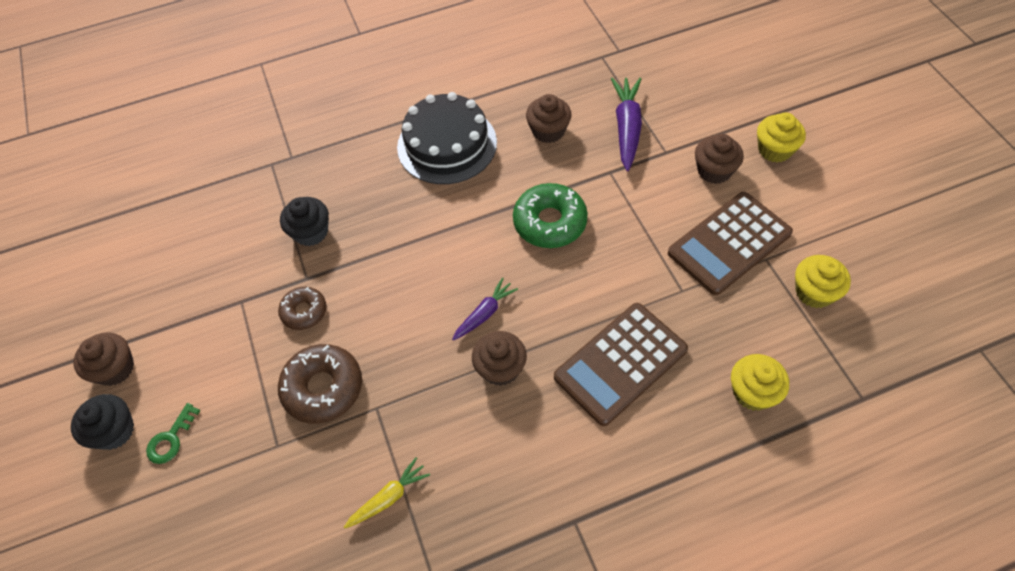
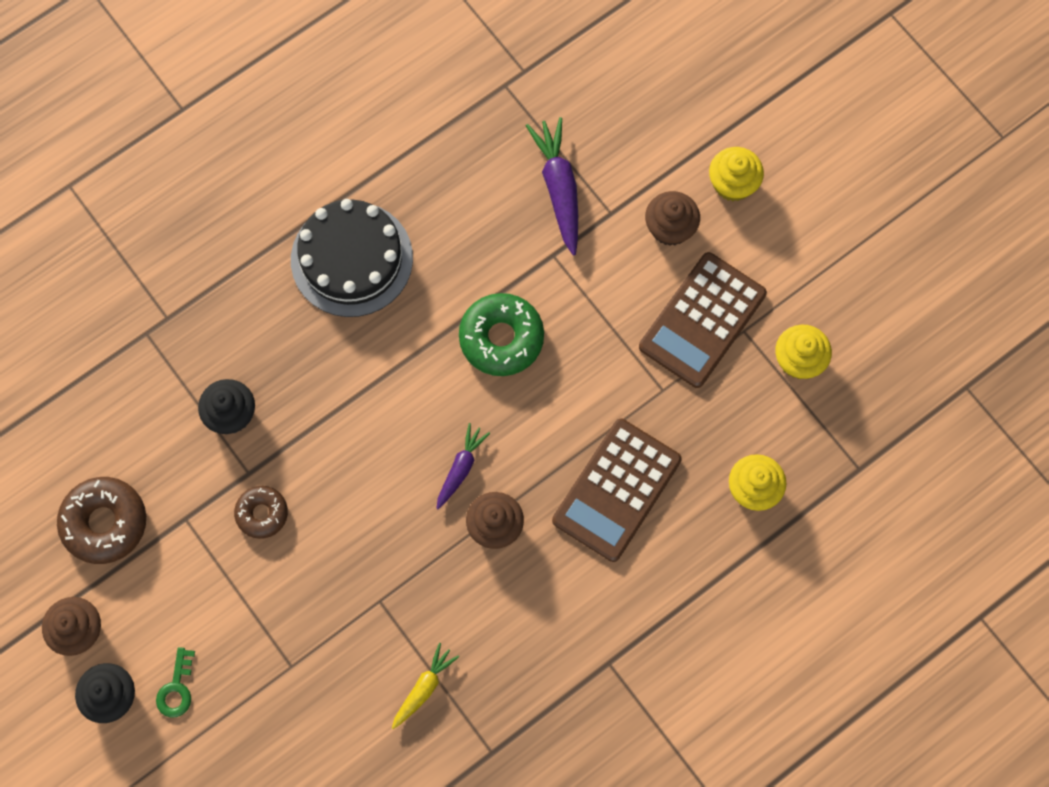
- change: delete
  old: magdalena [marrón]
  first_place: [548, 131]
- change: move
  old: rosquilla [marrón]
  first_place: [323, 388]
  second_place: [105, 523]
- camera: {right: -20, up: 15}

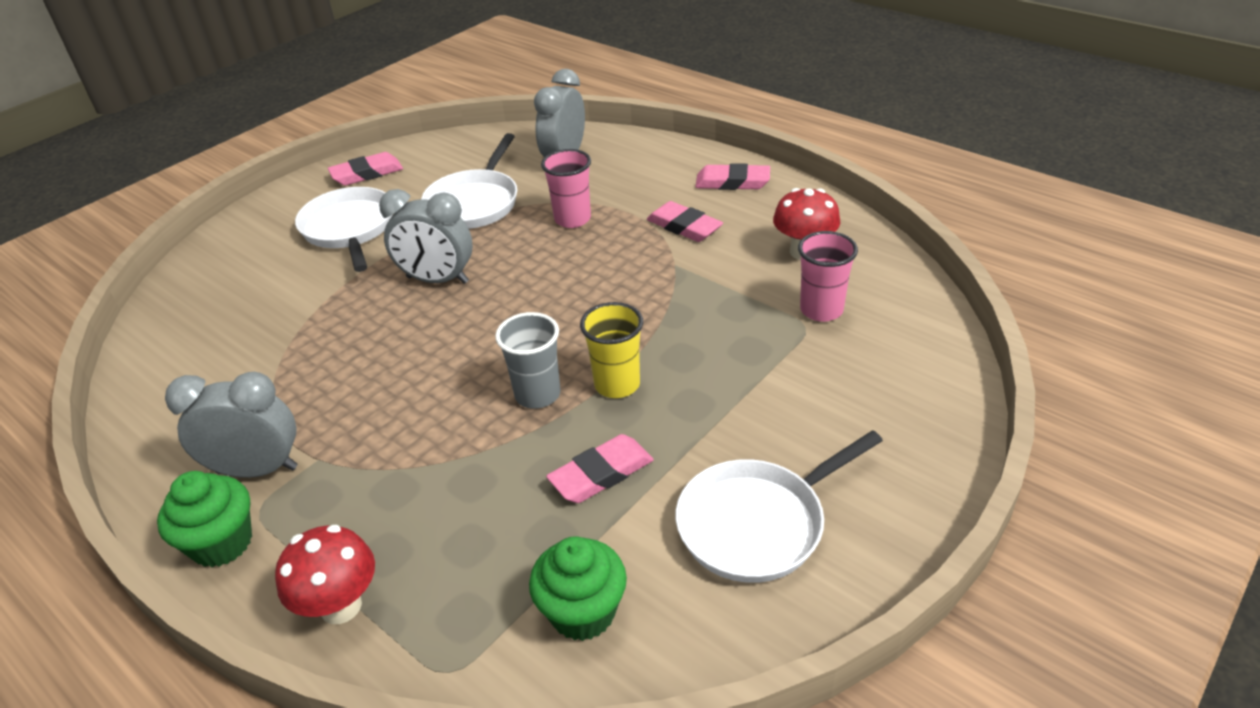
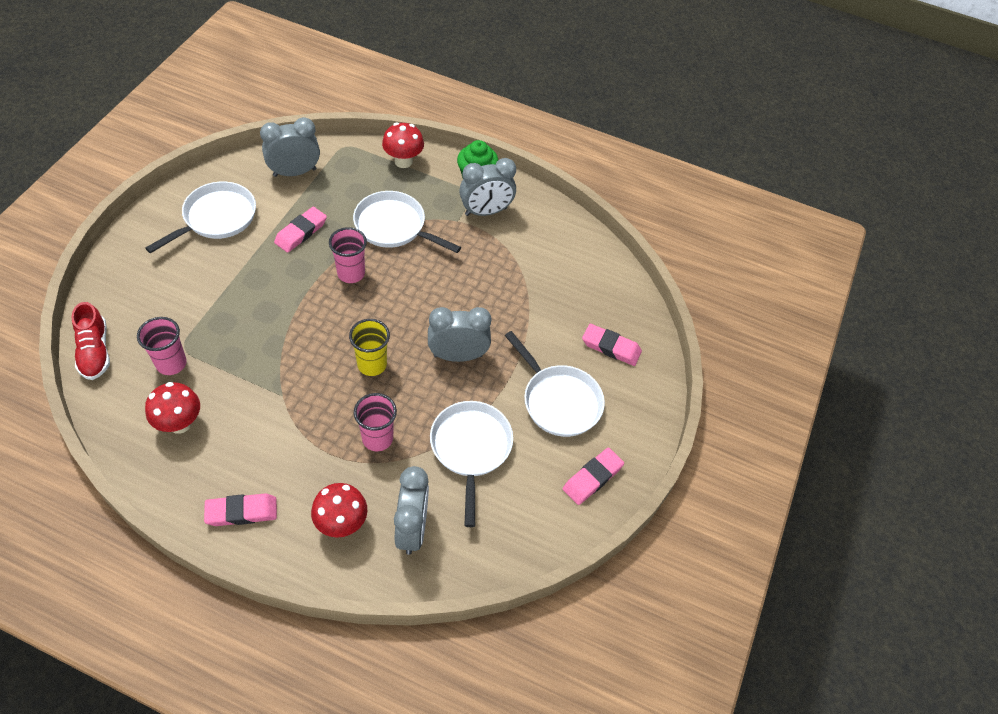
- change: insert
  new: zapato [rojo]
  second_place: [95, 351]
- change: insert
  new: seta [rojo]
  second_place: [341, 523]
- change: insert
  new: sartén [blanco]
  second_place: [394, 226]
- change: move
  old: vaso [amarillo]
  first_place: [617, 384]
  second_place: [372, 364]
- change: move
  old: goma de borrar [rosa]
  first_place: [684, 227]
  second_place: [611, 347]
- change: replace
  old: magdalena [verde]
  new: despertador [gris]
  first_place: [583, 612]
  second_place: [294, 172]
- change: recolor
  old: vaso [gris]
  new: vaso [rosa]
  first_place: [537, 394]
  second_place: [351, 273]
- camera: {right: 155, up: 15}

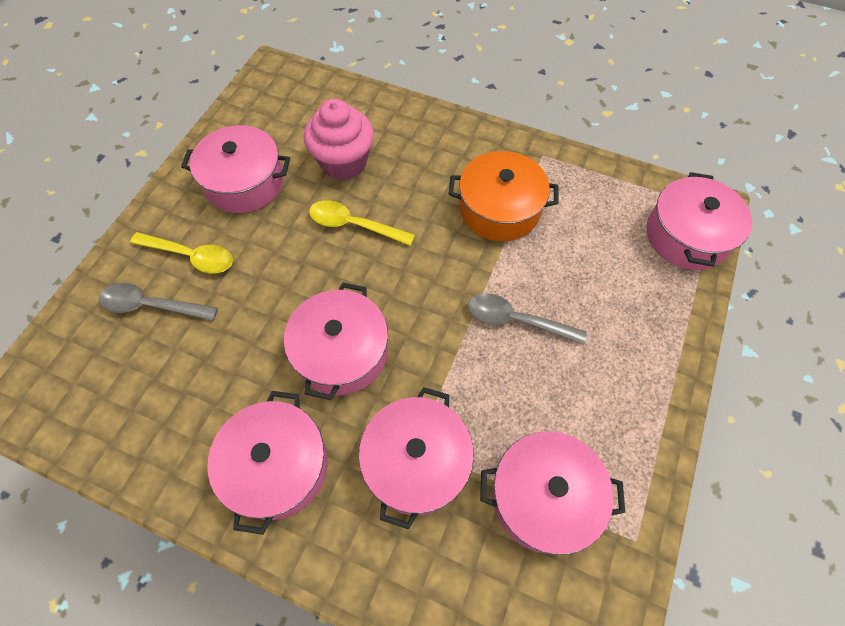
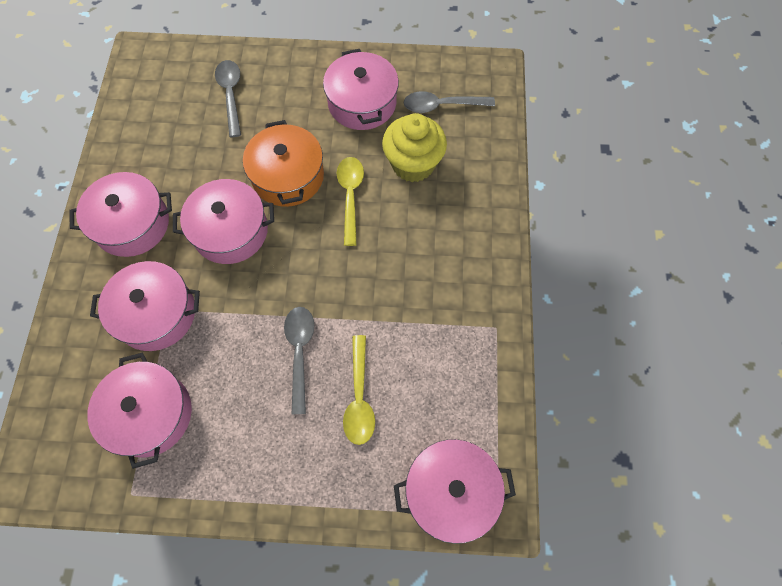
- change: insert
  new: cuchara [gris]
  second_place: [442, 105]
- change: move
  old: cuchara [amarillo]
  first_place: [190, 256]
  second_place: [359, 397]
- change: move
  old: olla [naranja]
  first_place: [499, 209]
  second_place: [288, 176]
- change: recolor
  old: magdalena [rosa]
  new: magdalena [amarillo]
  first_place: [343, 163]
  second_place: [413, 164]
- camera: {right: 70, up: 5}

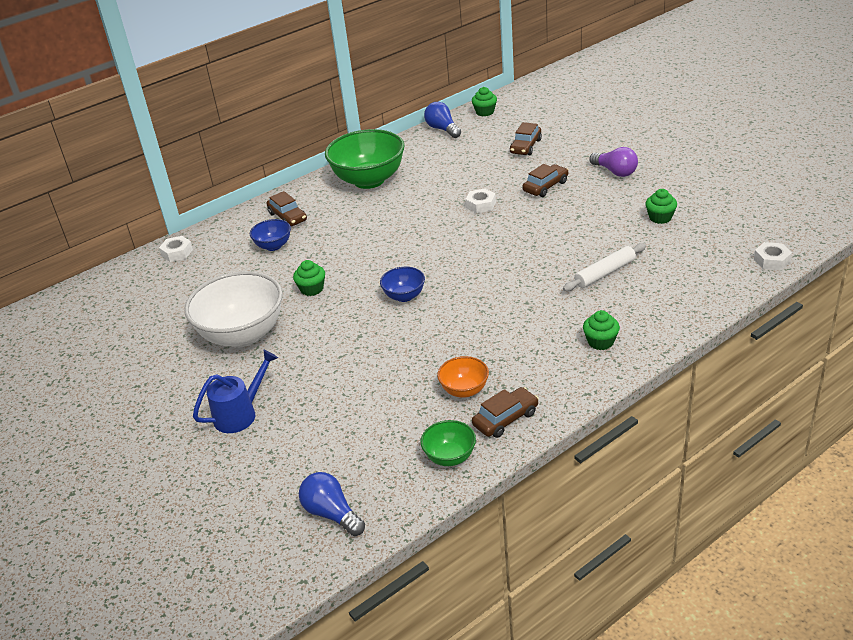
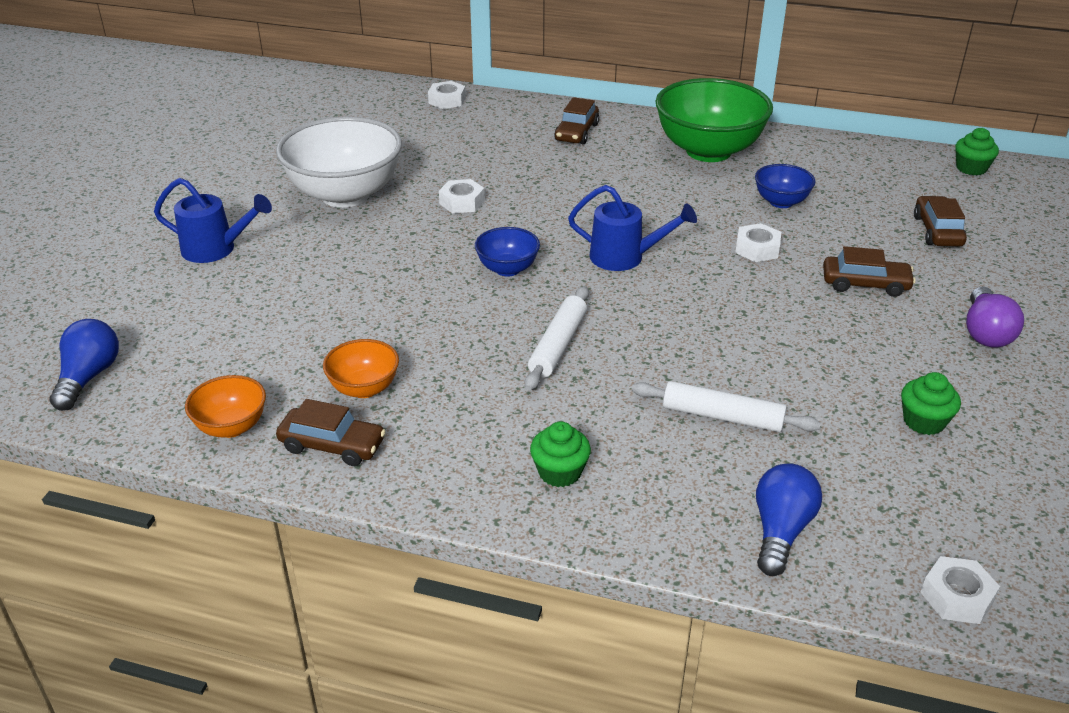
- change: insert
  new: rodillo [blanco]
  second_place: [558, 345]
- change: insert
  new: regadera [azul]
  second_place: [625, 257]
- change: move
  old: cuenco [azul]
  first_place: [273, 246]
  second_place: [781, 202]
- change: move
  old: bombilla [azul]
  first_place: [442, 129]
  second_place: [780, 531]
- change: replace
  old: magdalena [verde]
  new: tuerca [blanco]
  first_place: [312, 289]
  second_place: [462, 202]
- change: recolor
  old: cuenco [verde]
  new: cuenco [naranja]
  first_place: [450, 457]
  second_place: [231, 427]
- change: rotate
  old: coche [marrón]
  first_place: [525, 146]
  second_place: [937, 231]
  degrees: 105
- camera: {right: 50, up: 0}

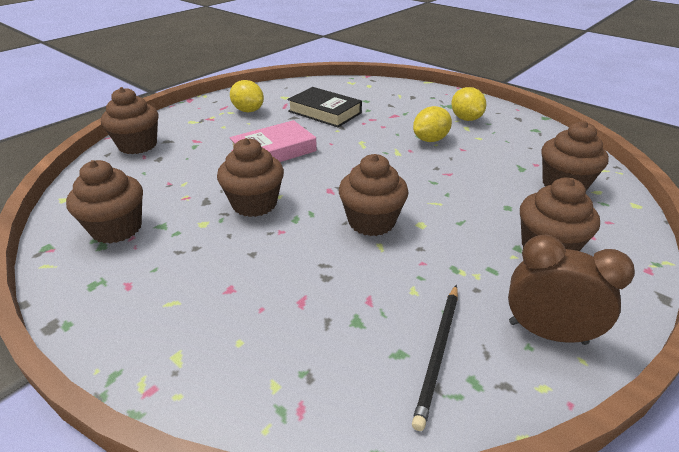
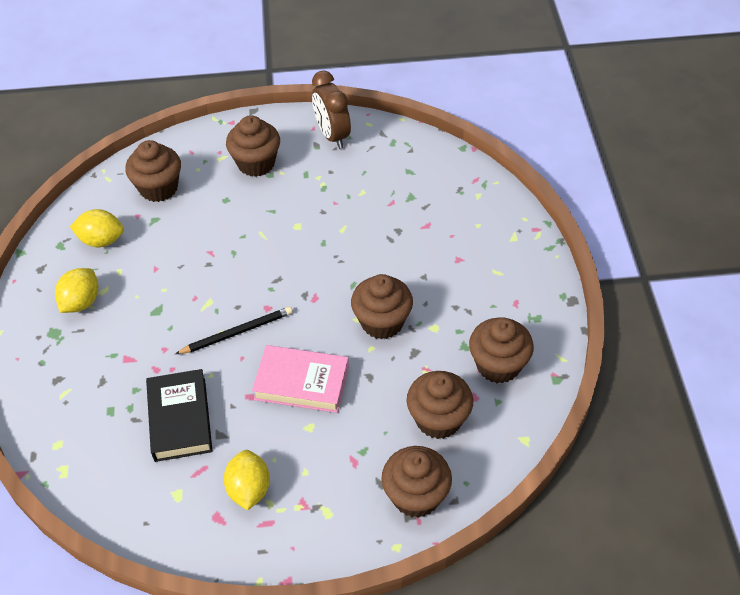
- change: move
  old: magdalena [marrón]
  first_place: [371, 222]
  second_place: [438, 419]
- change: move
  old: lápiz [negro]
  first_place: [438, 353]
  second_place: [237, 332]
- change: move
  old: limón [amarillo]
  first_place: [430, 140]
  second_place: [101, 240]
- camera: {right: -135, up: 15}

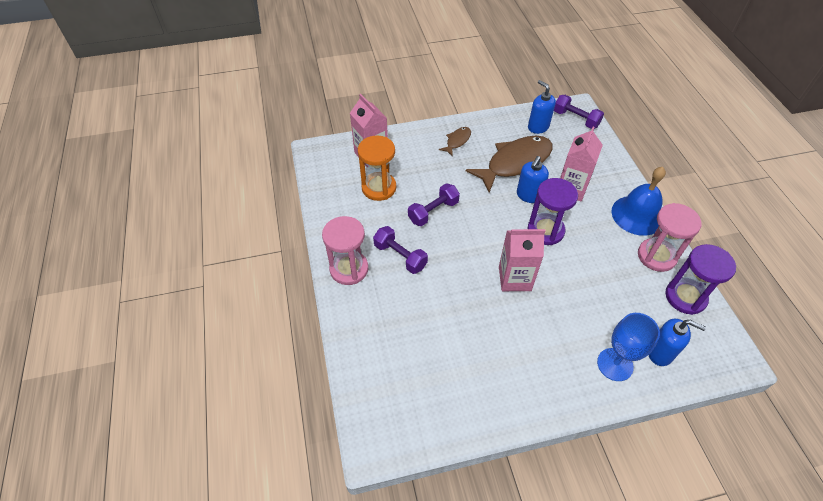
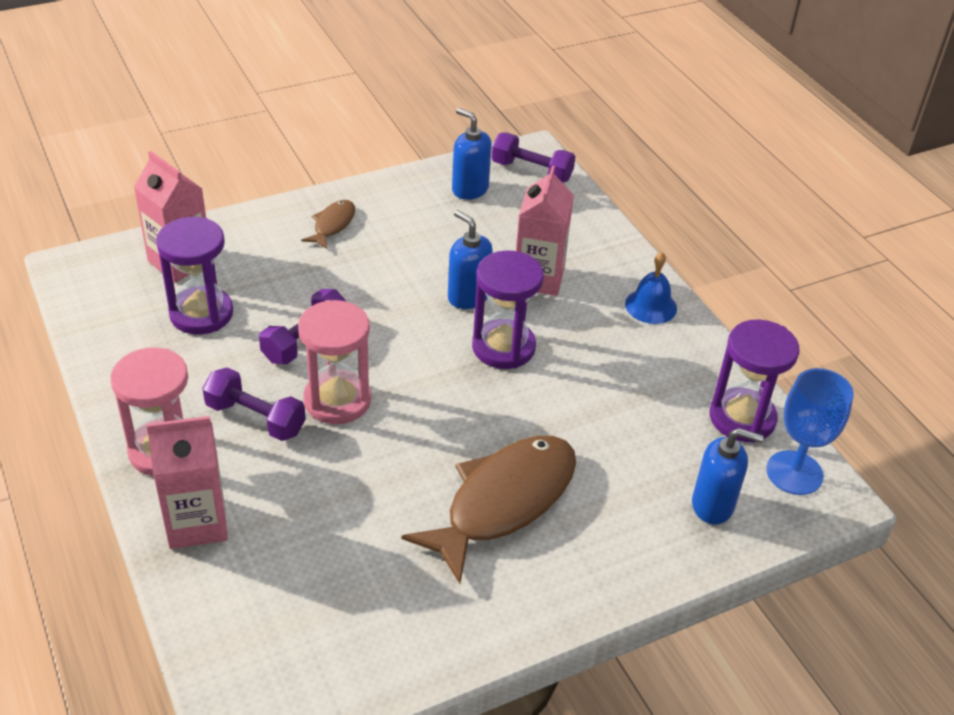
- change: move
  old: pez [marrón]
  first_place: [515, 163]
  second_place: [503, 502]
- change: move
  old: cartón de leche [rosa]
  first_place: [514, 278]
  second_place: [197, 523]
- change: move
  old: copa [azul]
  first_place: [615, 364]
  second_place: [794, 473]
- change: move
  old: reloj de arena [rosa]
  first_place: [656, 256]
  second_place: [337, 400]
- change: recolor
  old: reloj de arena [naranja]
  new: reloj de arena [morado]
  first_place: [379, 188]
  second_place: [201, 314]
- change: rotate
  old: dispensador de jabón [azul]
  first_place: [528, 195]
  second_place: [468, 297]
  degrees: 120
- change: resize
  old: campana [azul]
  first_place: [637, 215]
  second_place: [651, 306]
  factor: 0.6
- camera: {right: -15, up: -10}

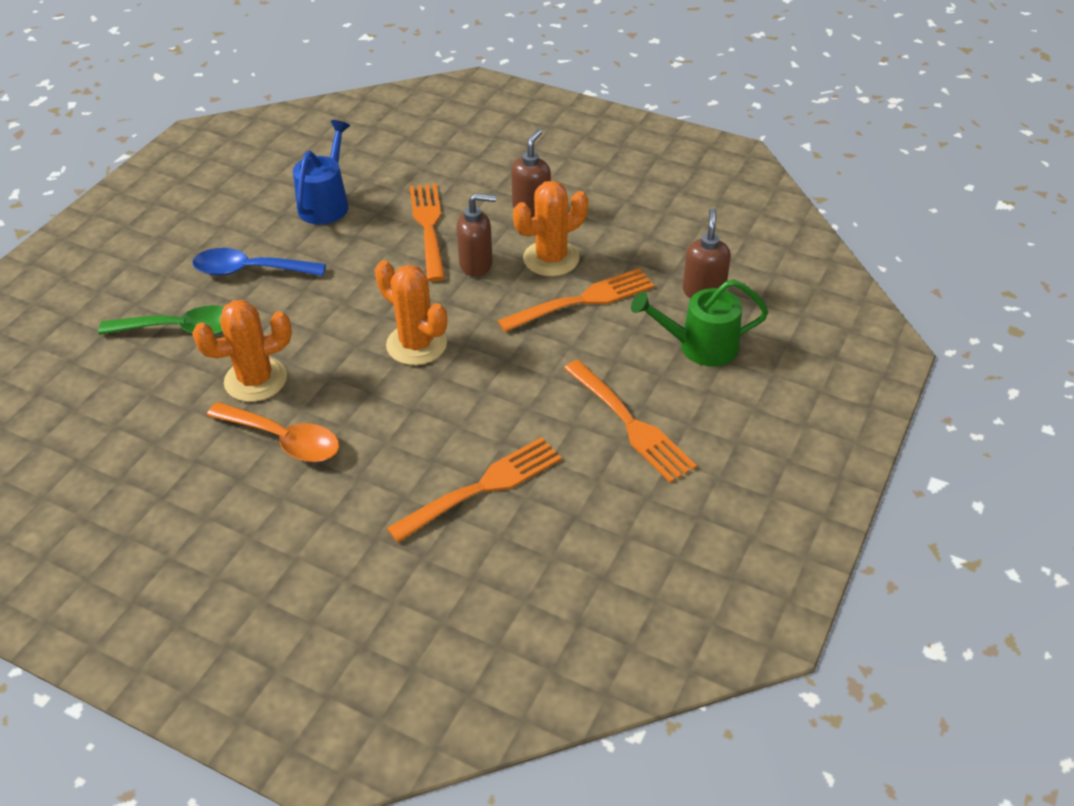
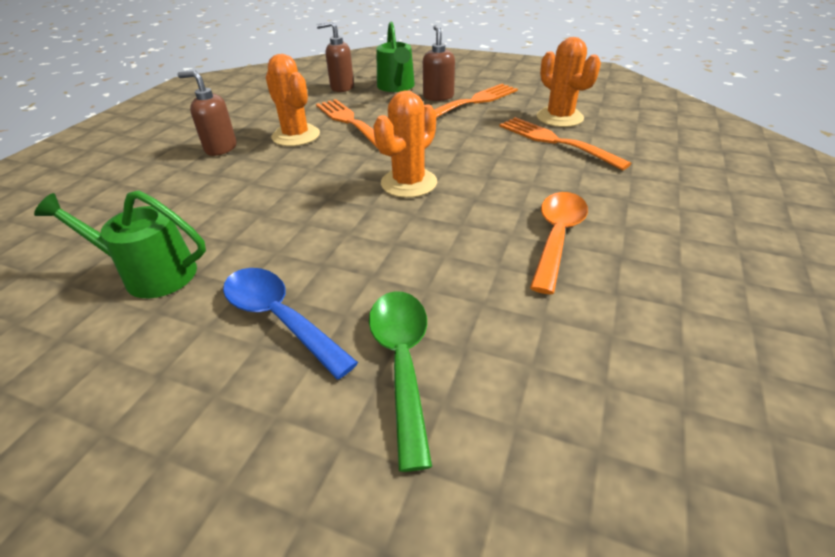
- change: delete
  old: tenedor [naranja]
  first_place: [429, 227]
- change: move
  old: cactus [naranja]
  first_place: [256, 380]
  second_place: [559, 117]
- change: move
  old: dispensador de jabón [marrón]
  first_place: [476, 264]
  second_place: [438, 97]
- change: recolor
  old: regadera [azul]
  new: regadera [verde]
  first_place: [326, 203]
  second_place: [150, 274]
- change: rotate
  old: cuchara [azul]
  first_place: [250, 270]
  second_place: [279, 318]
  degrees: 135
- camera: {right: -95, up: -5}

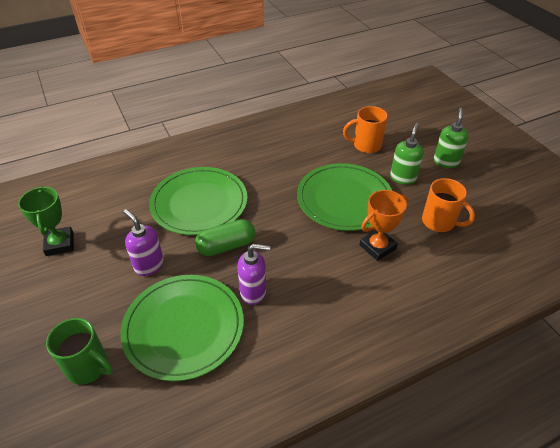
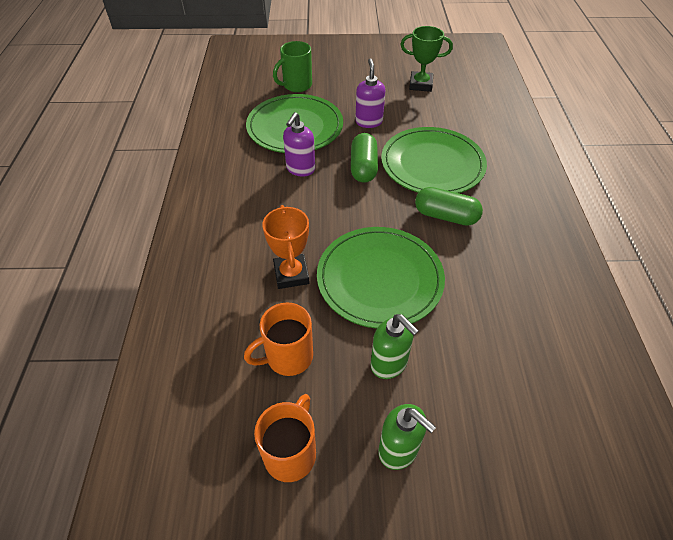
- change: insert
  new: cápsula [verde]
  second_place: [445, 216]
- change: move
  old: taza [naranja]
  first_place: [366, 145]
  second_place: [291, 453]
- change: rotate
  old: dispensador de jabón [morado]
  first_place: [149, 265]
  second_place: [368, 122]
  degrees: -75
- camera: {right: 115, up: 5}

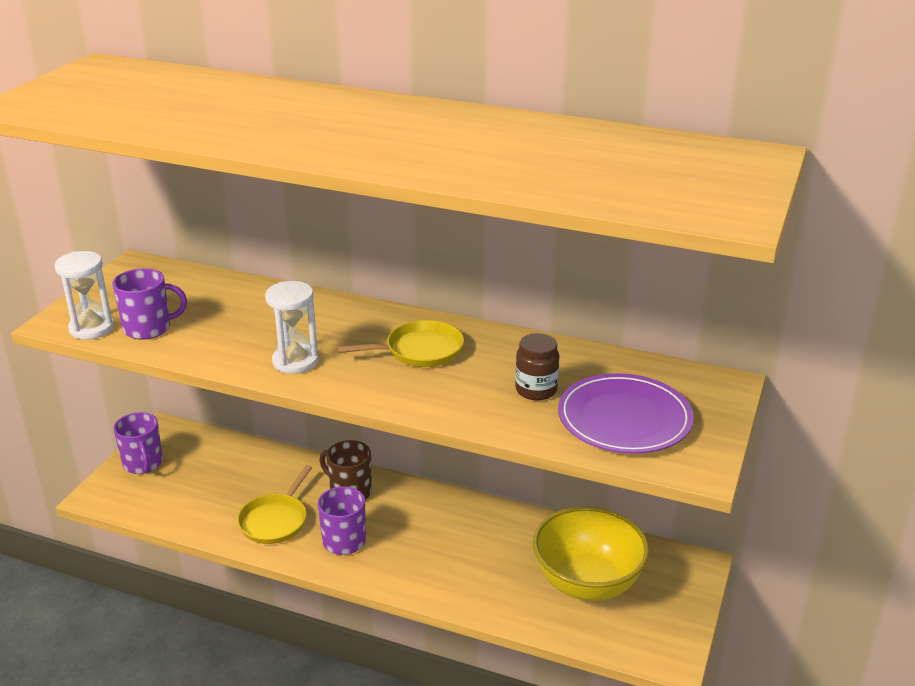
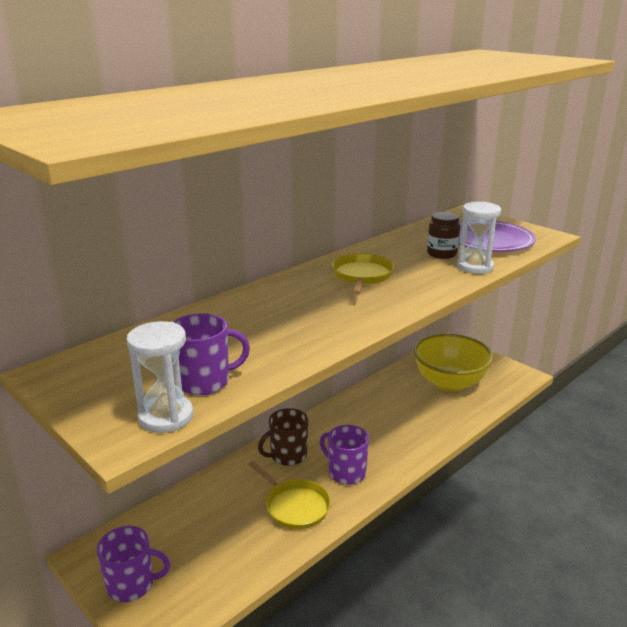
- change: move
  old: reloj de arena [blanco]
  first_place: [295, 361]
  second_place: [474, 267]
- change: rotate
  old: taza [morado]
  first_place: [149, 328]
  second_place: [205, 382]
  degrees: 60
- camera: {right: -65, up: -5}

